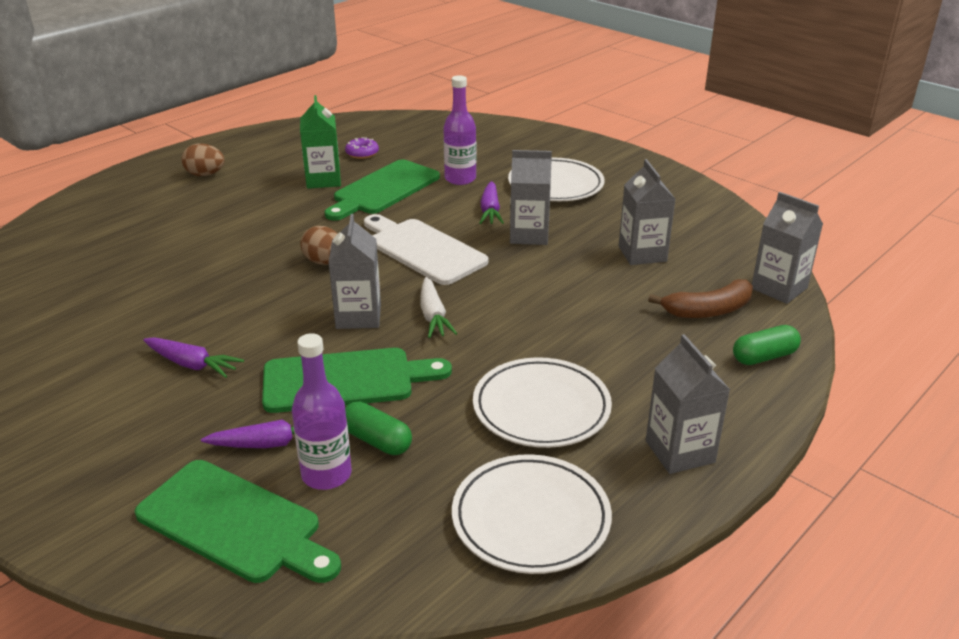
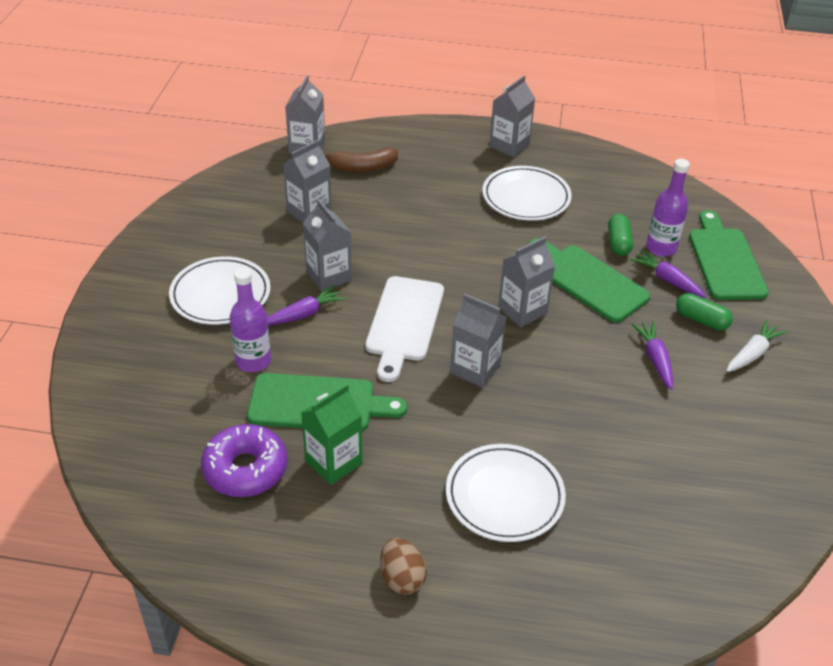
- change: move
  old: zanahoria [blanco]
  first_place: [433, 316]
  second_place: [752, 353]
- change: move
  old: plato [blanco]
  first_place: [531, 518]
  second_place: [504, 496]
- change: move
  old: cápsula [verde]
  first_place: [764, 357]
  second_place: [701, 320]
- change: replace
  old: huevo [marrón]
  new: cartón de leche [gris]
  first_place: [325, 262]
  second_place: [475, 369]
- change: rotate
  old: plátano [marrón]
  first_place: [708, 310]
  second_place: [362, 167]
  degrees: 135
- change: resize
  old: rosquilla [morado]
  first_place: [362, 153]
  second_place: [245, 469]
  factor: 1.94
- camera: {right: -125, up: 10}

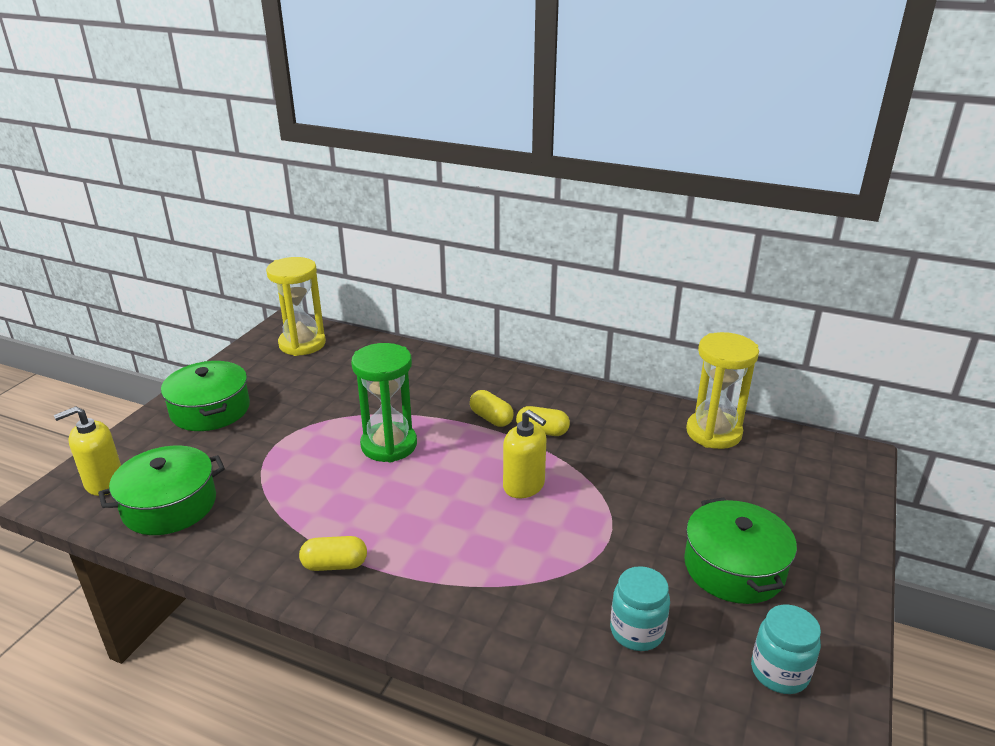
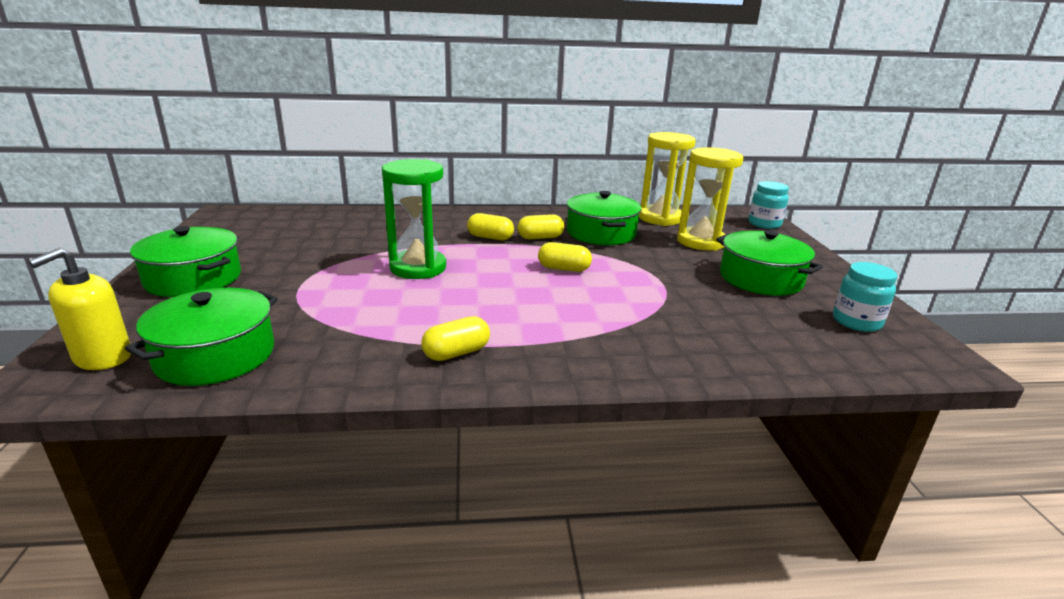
- change: insert
  new: olla [verde]
  second_place: [601, 233]
- change: move
  old: reloj de arena [amarillo]
  first_place: [302, 344]
  second_place: [701, 241]
- change: move
  old: tarro [turquesa]
  first_place: [637, 631]
  second_place: [764, 224]
- change: replace
  old: dispensador de jabón [amarillo]
  new: cápsula [amarillo]
  first_place: [524, 486]
  second_place: [564, 269]
- camera: {right: -30, up: -5}

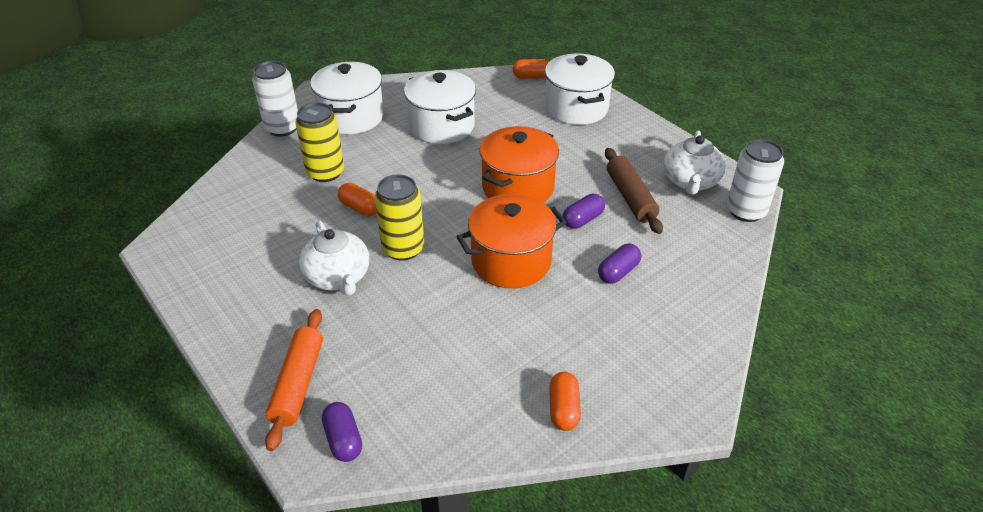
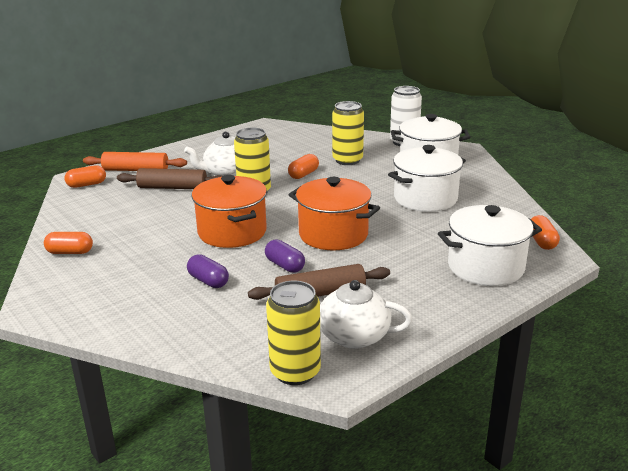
- change: insert
  new: rodillo [marrón]
  second_place: [172, 187]
- change: recolor
  old: cápsula [morado]
  new: cápsula [naranja]
  first_place: [343, 440]
  second_place: [86, 185]
- change: recolor
  old: lata [blanco]
  new: lata [amarillo]
  first_place: [746, 211]
  second_place: [295, 372]
- camera: {right: 90, up: -15}

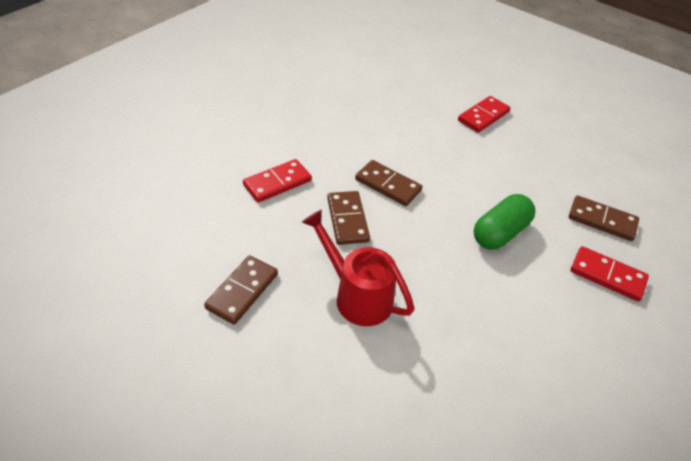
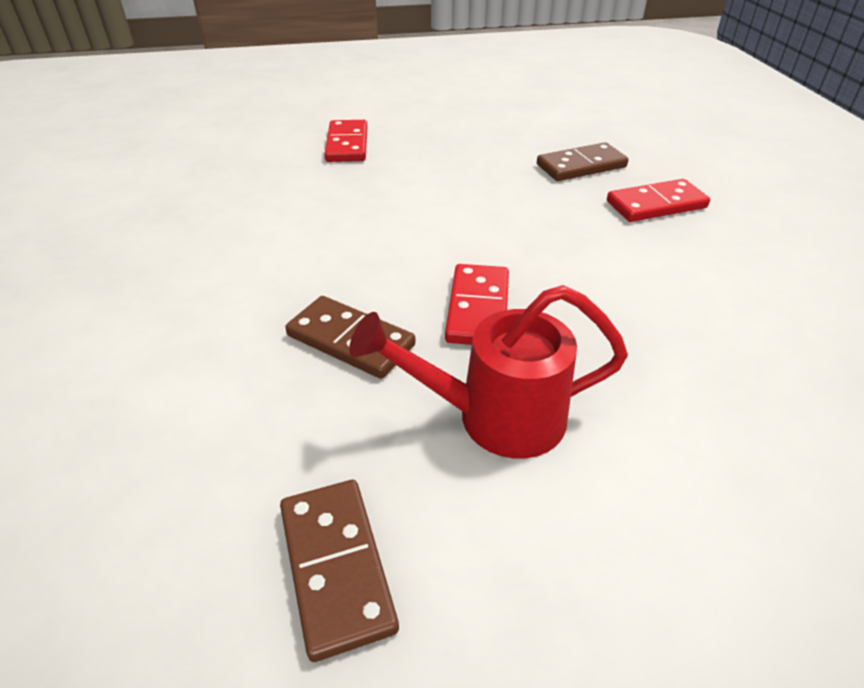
- change: delete
  old: ficha de dominó [marrón]
  first_place: [388, 185]
- change: delete
  old: cápsula [verde]
  first_place: [500, 233]
- change: move
  old: ficha de dominó [rojo]
  first_place: [277, 183]
  second_place: [478, 308]
- camera: {right: -45, up: -5}

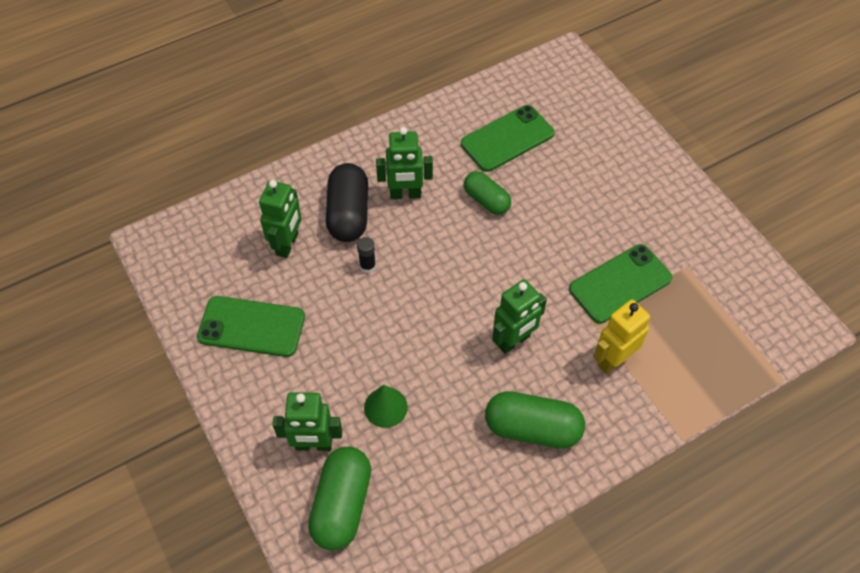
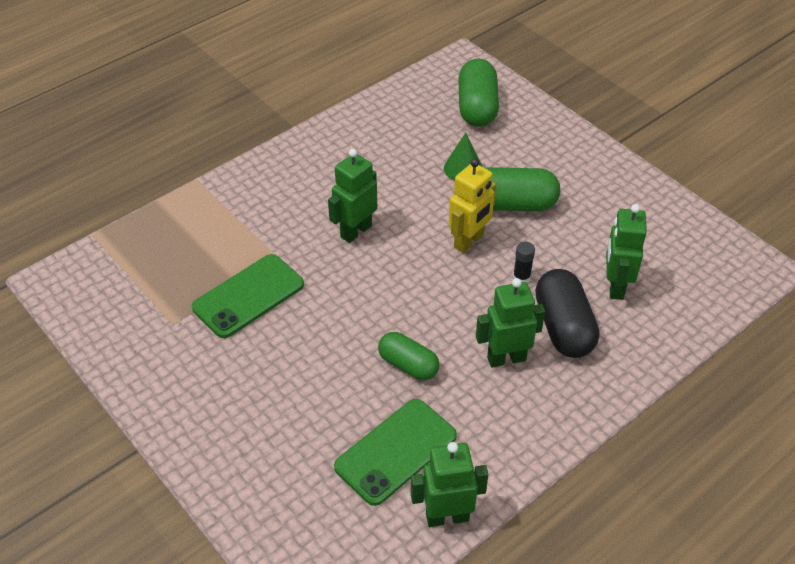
- change: delete
  old: móvil [verde]
  first_place: [251, 327]
- change: move
  old: robot [verde]
  first_place: [313, 445]
  second_place: [447, 517]
- change: move
  old: cápsula [verde]
  first_place: [532, 428]
  second_place: [512, 204]
- change: move
  old: robot [amarillo]
  first_place: [613, 360]
  second_place: [469, 241]
- camera: {right: 170, up: -10}

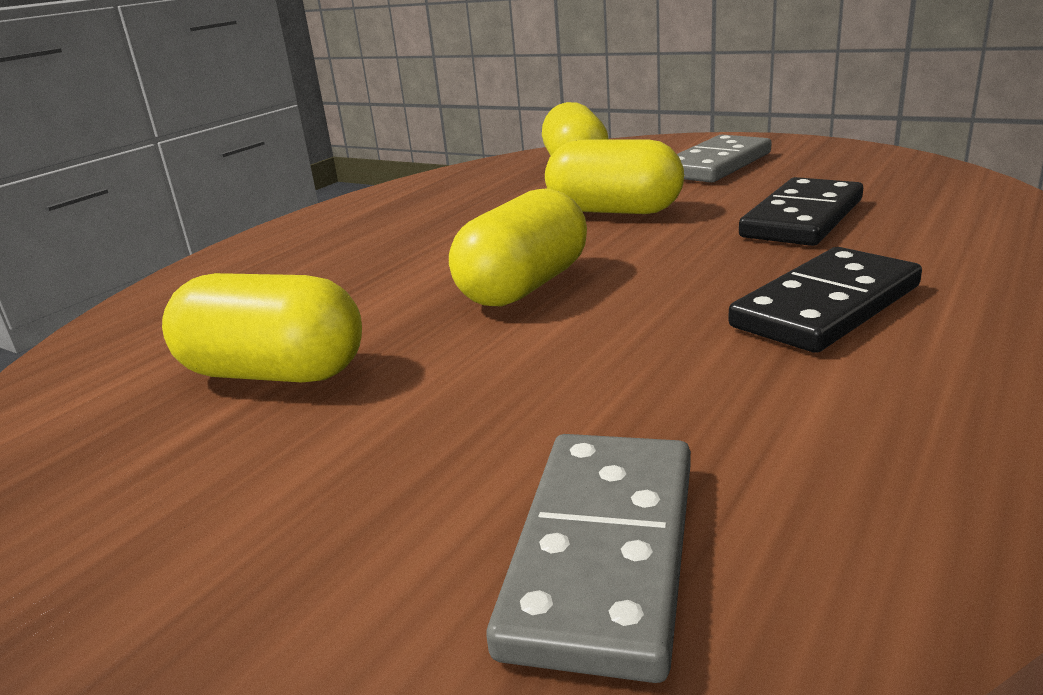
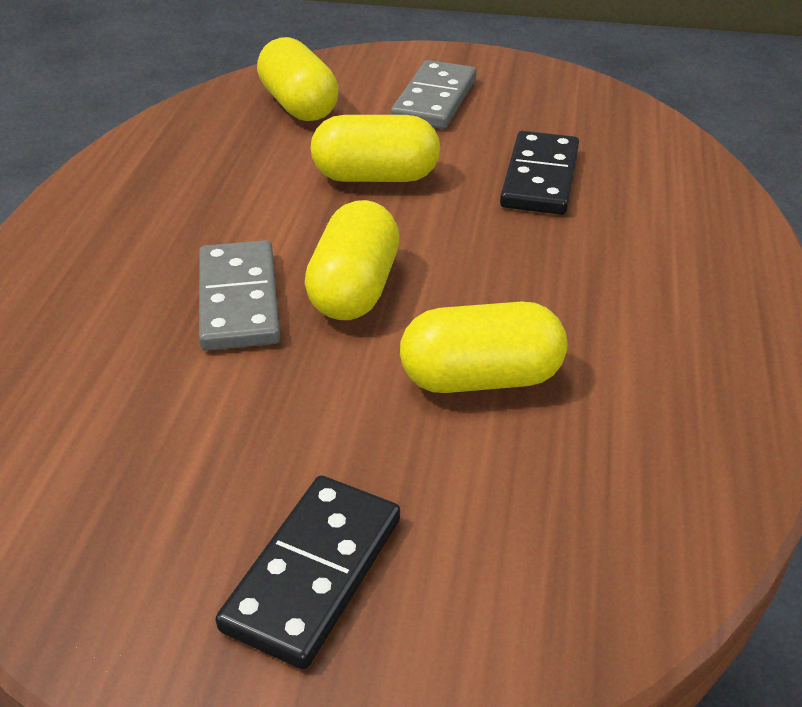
- change: move
  old: cápsula [amarillo]
  first_place: [274, 373]
  second_place: [481, 378]
- change: move
  old: ficha de dominó [gris]
  first_place: [603, 553]
  second_place: [239, 300]
- change: move
  old: ficha de dominó [negro]
  first_place: [826, 306]
  second_place: [314, 573]
- camera: {right: -25, up: 15}

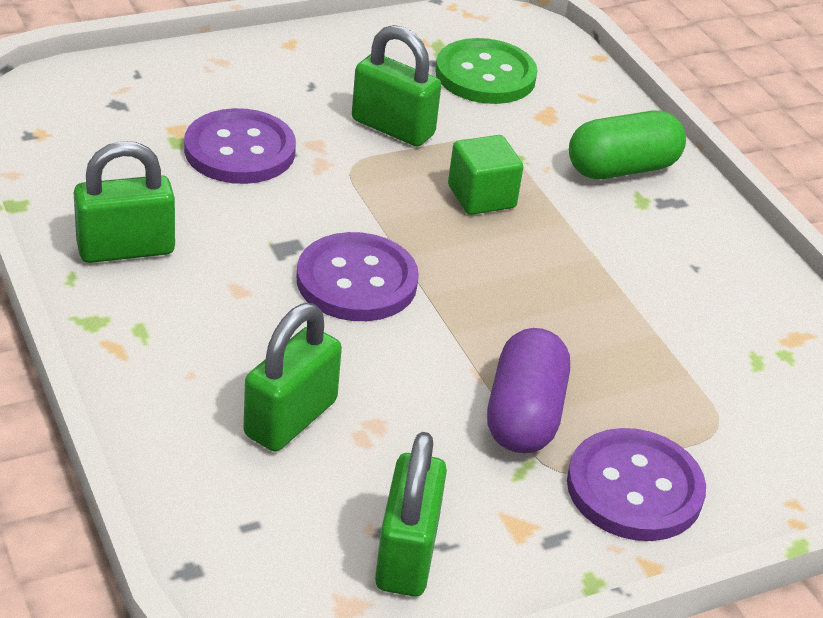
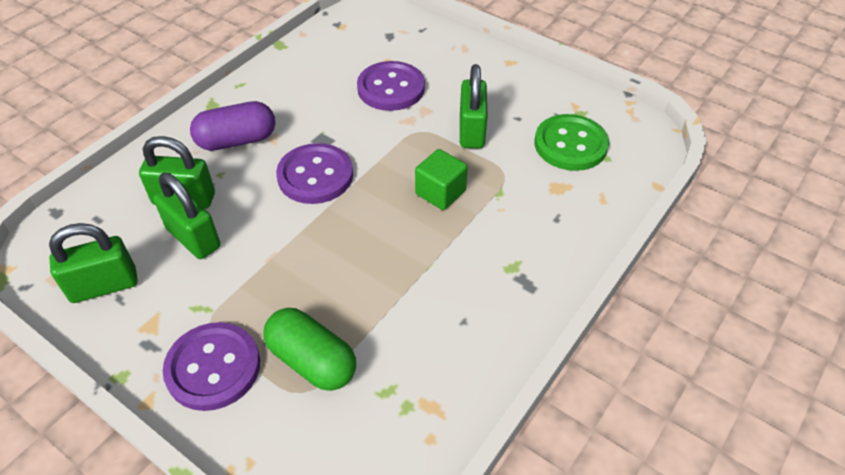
- change: move
  old: candado [verde]
  first_place: [126, 249]
  second_place: [193, 238]
- change: move
  old: cápsula [morado]
  first_place: [524, 415]
  second_place: [237, 140]
- change: move
  old: cápsula [verde]
  first_place: [622, 168]
  second_place: [312, 361]
- camera: {right: 65, up: 10}

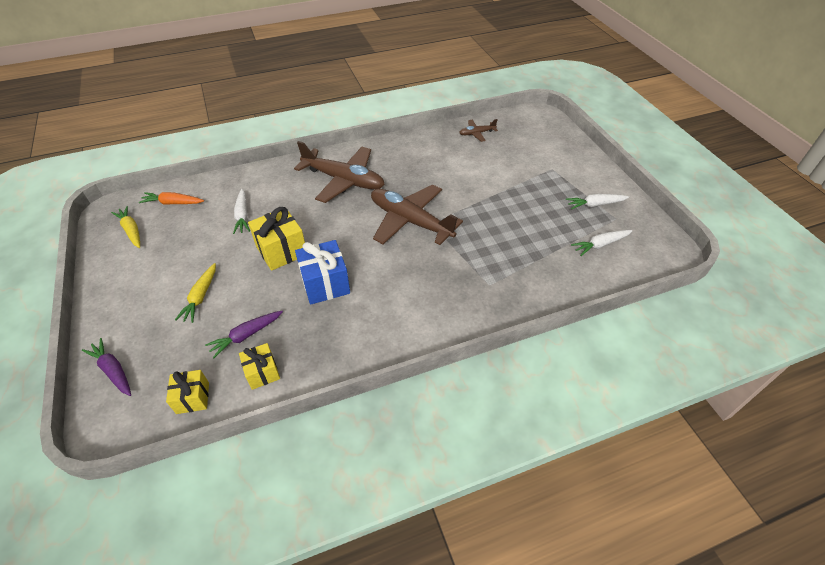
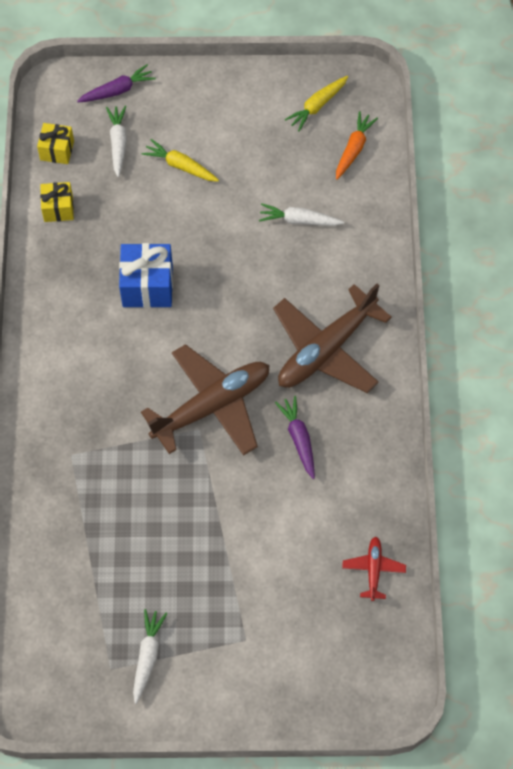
- change: delete
  old: regalo [amarillo]
  first_place: [282, 251]
- change: move
  old: zanahoria [morado]
  first_place: [246, 335]
  second_place: [299, 439]
- change: move
  old: zanahoria [blanco]
  first_place: [600, 245]
  second_place: [118, 143]
- change: recolor
  old: avión [marrón]
  new: avión [rojo]
  first_place: [476, 133]
  second_place: [373, 569]
- change: rotate
  old: zanahoria [amarillo]
  first_place: [131, 230]
  second_place: [317, 106]
  degrees: 150
- camera: {right: 110, up: 15}

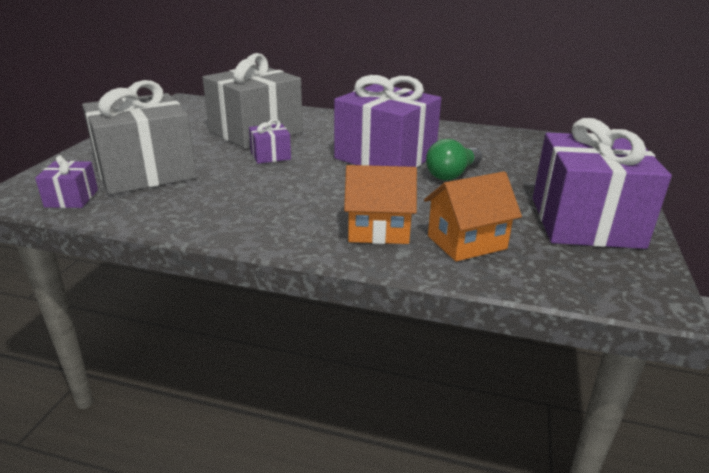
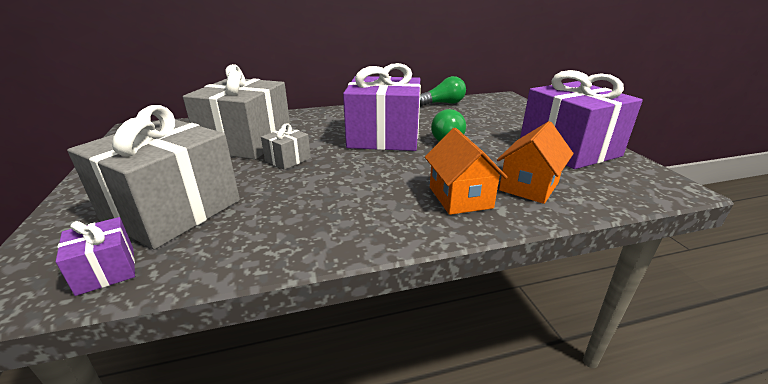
- change: insert
  new: bombilla [verde]
  second_place: [443, 103]
- change: recolor
  old: regalo [morado]
  new: regalo [gris]
  first_place: [270, 156]
  second_place: [288, 159]
- change: rotate
  old: casa [naranja]
  first_place: [378, 230]
  second_place: [460, 197]
  degrees: -75
- camera: {right: -30, up: 0}

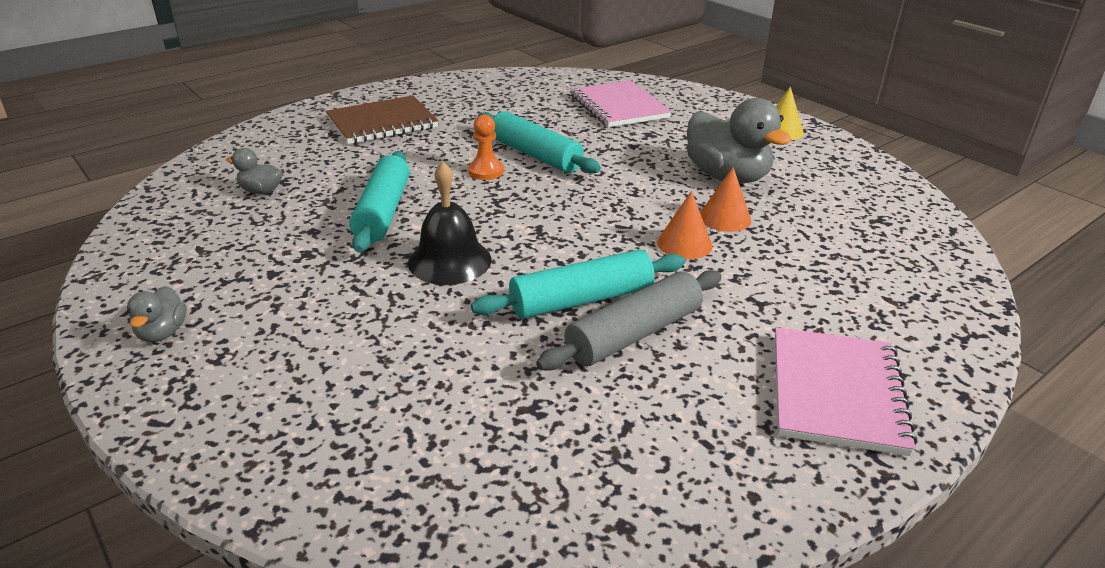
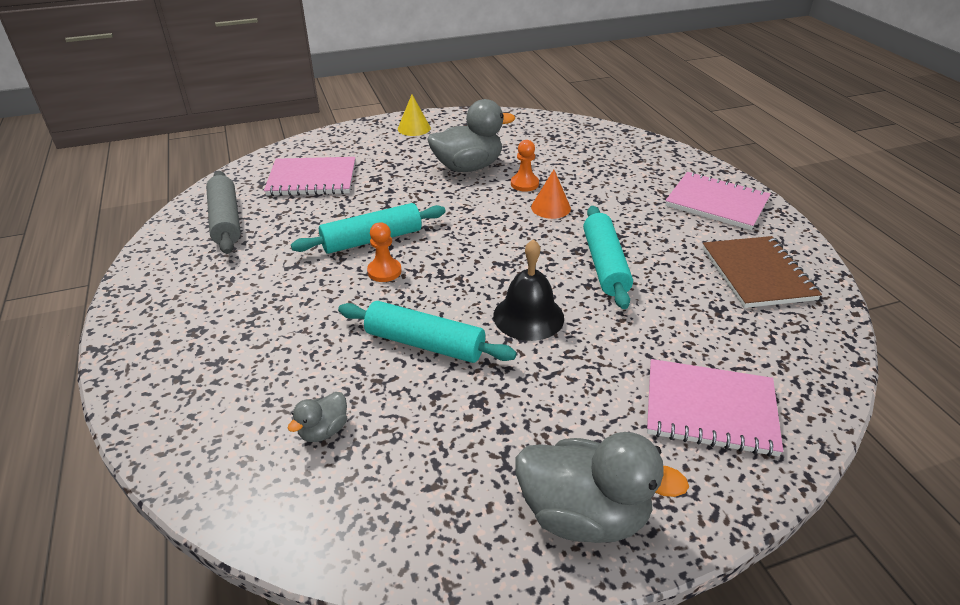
- change: insert
  new: cuaderno [rosa]
  second_place: [710, 409]
- change: move
  old: cuaderno [marrón]
  first_place: [382, 123]
  second_place: [757, 274]
- change: move
  old: rodillo [gris]
  first_place: [634, 334]
  second_place: [226, 220]
- change: replace
  old: cono [naranja]
  new: peón [naranja]
  first_place: [725, 218]
  second_place: [524, 184]
- change: resize
  old: pato [gris]
  first_place: [162, 333]
  second_place: [583, 515]
  factor: 2.1
- camera: {right: -70, up: 5}

